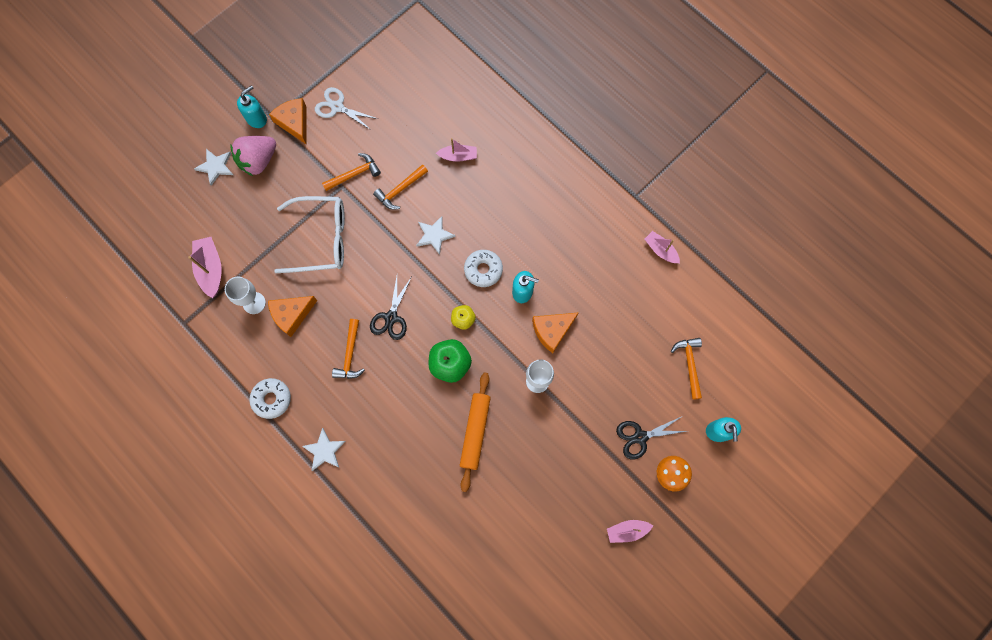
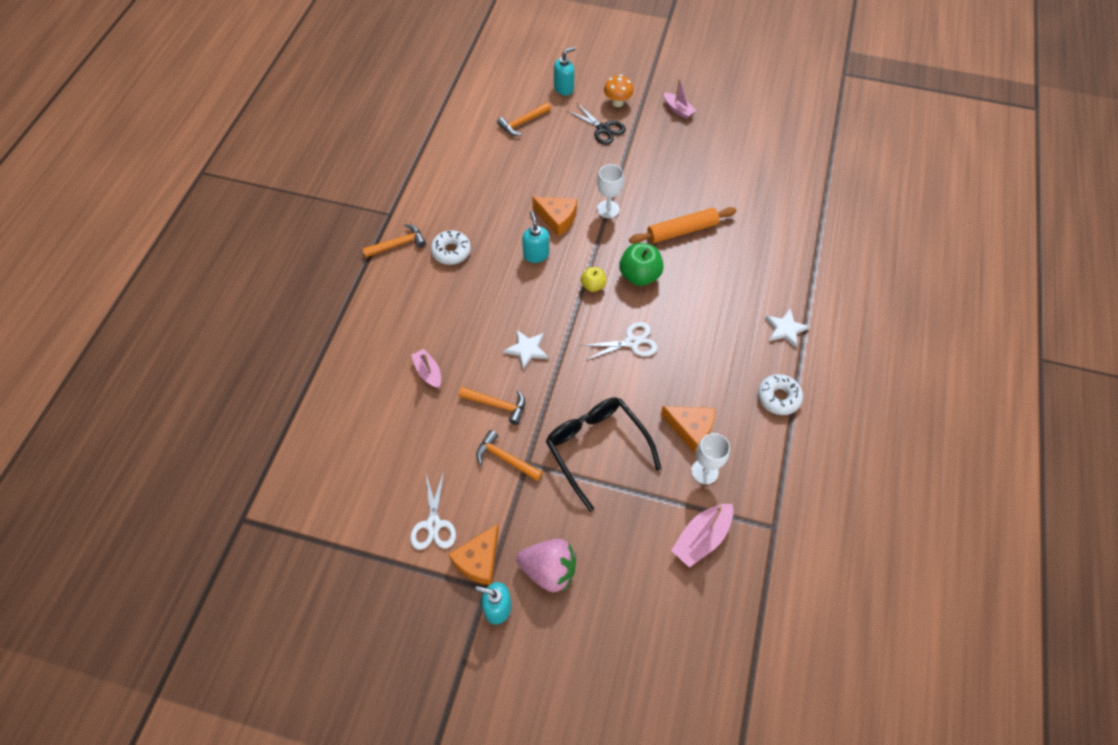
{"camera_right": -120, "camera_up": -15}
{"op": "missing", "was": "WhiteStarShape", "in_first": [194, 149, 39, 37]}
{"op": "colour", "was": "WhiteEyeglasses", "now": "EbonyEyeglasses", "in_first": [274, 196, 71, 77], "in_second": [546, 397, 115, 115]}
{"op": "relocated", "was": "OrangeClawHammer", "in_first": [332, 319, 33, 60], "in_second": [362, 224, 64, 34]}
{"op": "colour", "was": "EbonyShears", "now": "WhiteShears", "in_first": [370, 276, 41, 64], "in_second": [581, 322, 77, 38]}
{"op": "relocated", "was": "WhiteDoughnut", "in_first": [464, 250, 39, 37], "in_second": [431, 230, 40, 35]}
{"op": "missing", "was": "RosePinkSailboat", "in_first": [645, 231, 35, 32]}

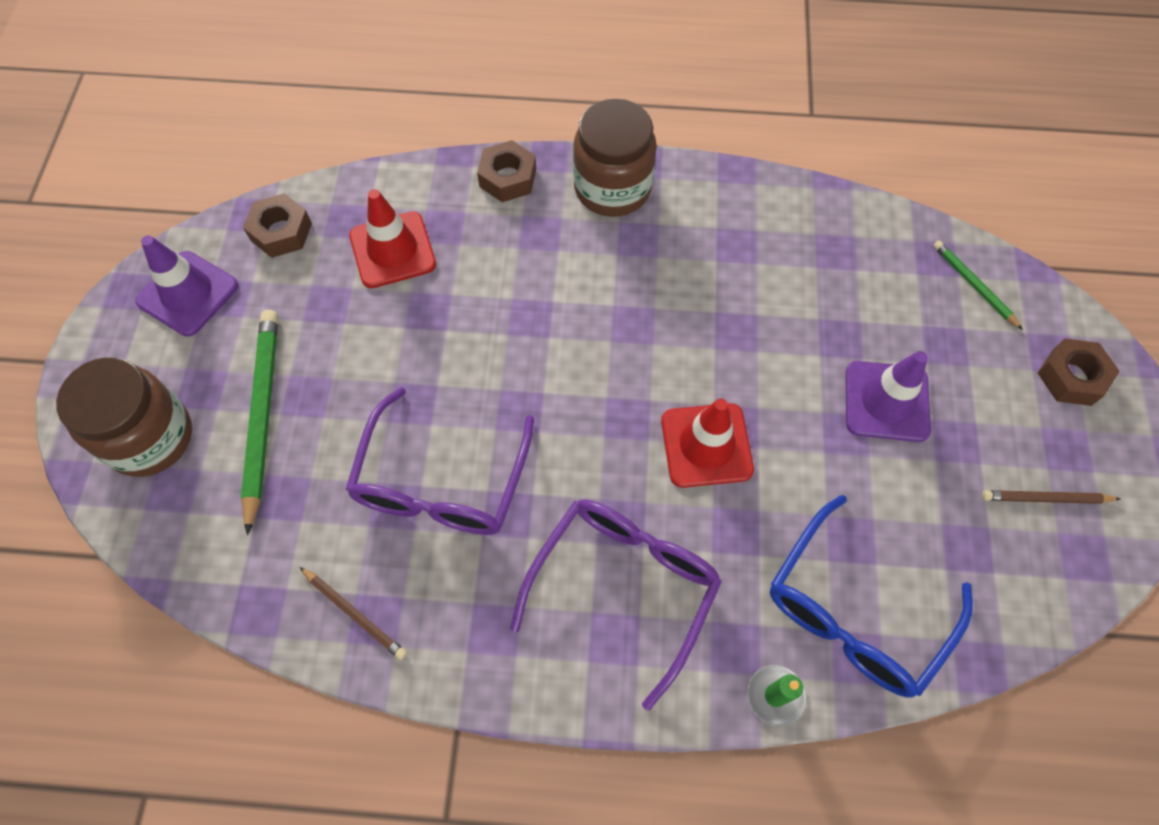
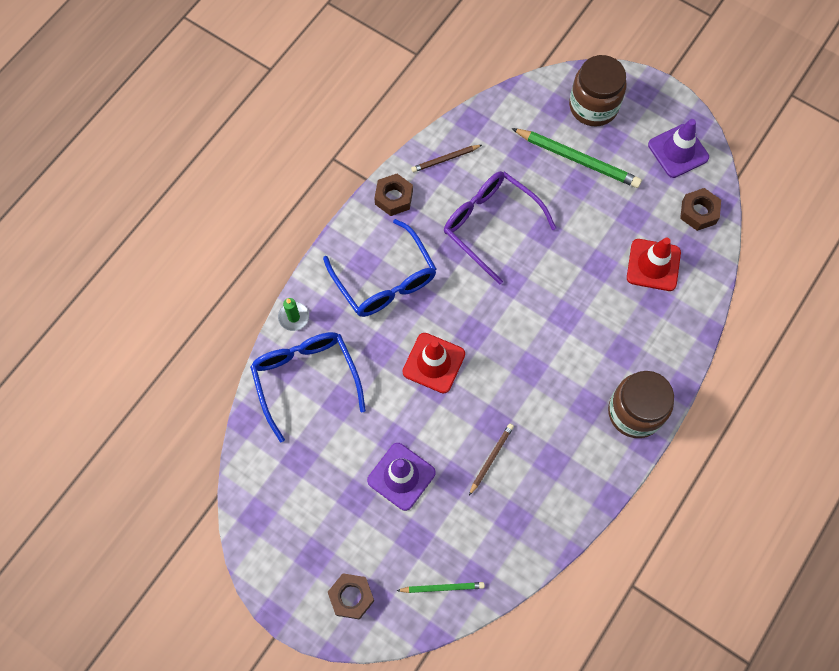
{"camera_right": 120, "camera_up": 5}
{"op": "relocated", "was": "BrownHexNut", "in_first": [477, 140, 59, 62], "in_second": [374, 174, 39, 42]}
{"op": "colour", "was": "RoyalPurpleEyeglasses", "now": "RoyalBlueEyeglasses", "in_first": [510, 499, 212, 211], "in_second": [323, 219, 114, 98]}
{"op": "relocated", "was": "BrownPencil", "in_first": [982, 490, 138, 14], "in_second": [469, 424, 45, 71]}

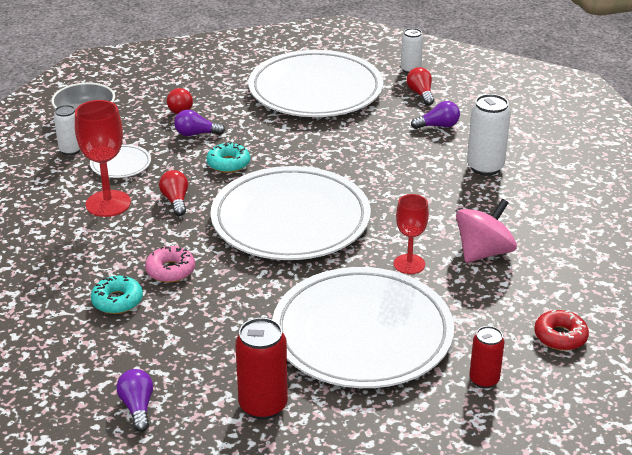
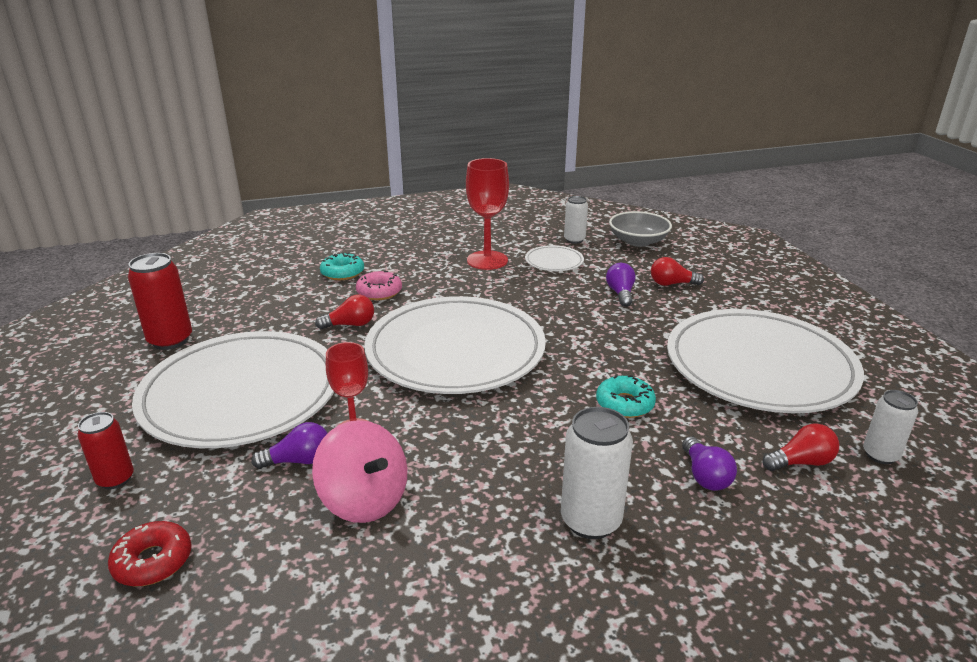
{"camera_right": 90, "camera_up": -5}
{"op": "relocated", "was": "RoyalPurpleLightbulb", "in_first": [116, 369, 37, 63], "in_second": [251, 422, 77, 47]}
{"op": "relocated", "was": "CrimsonLightbulb", "in_first": [159, 170, 29, 46], "in_second": [315, 295, 59, 34]}
{"op": "relocated", "was": "AquaDoughnut", "in_first": [206, 142, 44, 31], "in_second": [596, 375, 60, 43]}

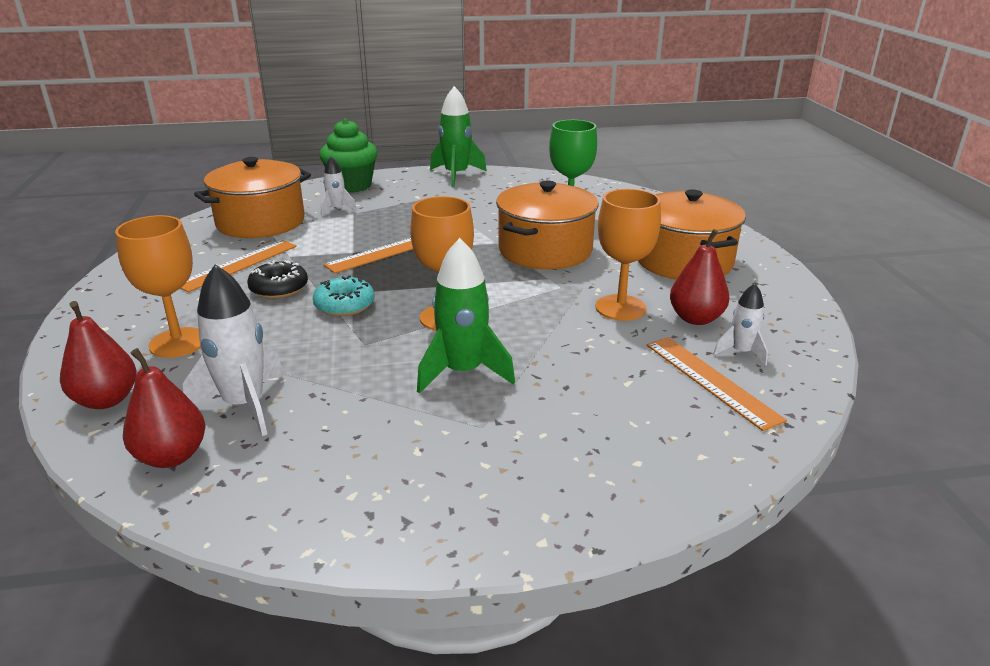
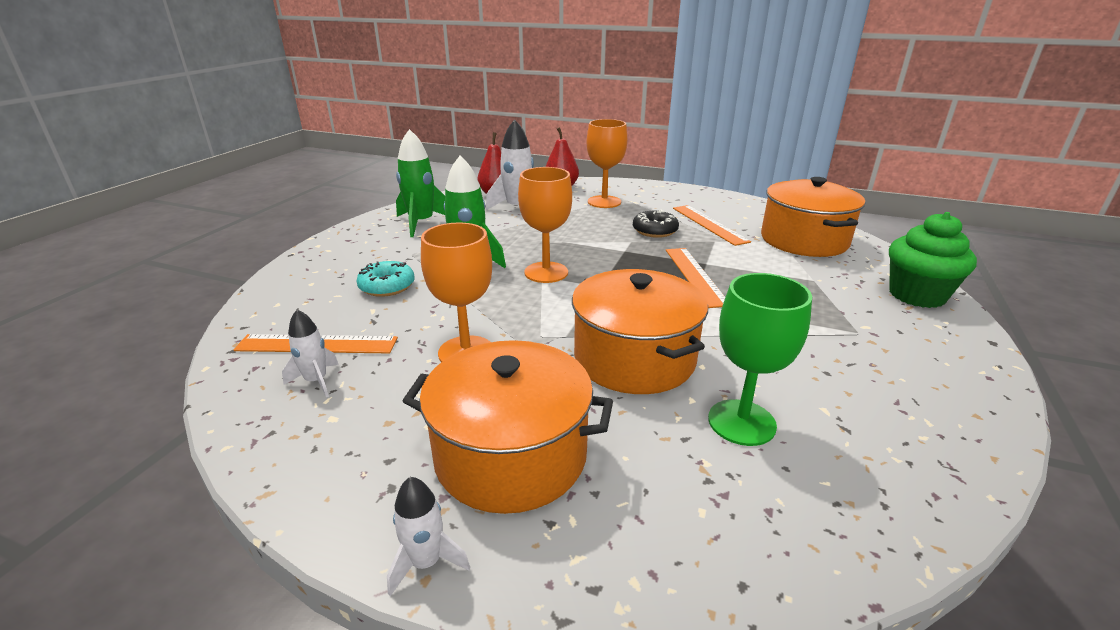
{"camera_right": 120, "camera_up": 0}
{"op": "relocated", "was": "AquaDoughnut", "in_first": [313, 275, 62, 41], "in_second": [356, 261, 58, 36]}
{"op": "relocated", "was": "WhiteToyRocket", "in_first": [321, 156, 36, 59], "in_second": [387, 477, 83, 119]}
{"op": "relocated", "was": "EmeraldToyRocket", "in_first": [430, 86, 57, 101], "in_second": [396, 129, 49, 108]}
{"op": "missing", "was": "CrimsonPear", "in_first": [670, 229, 60, 96]}

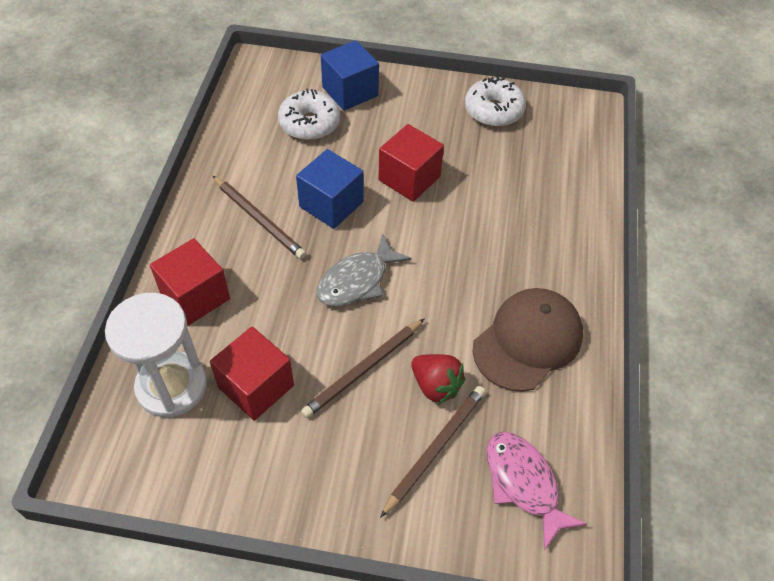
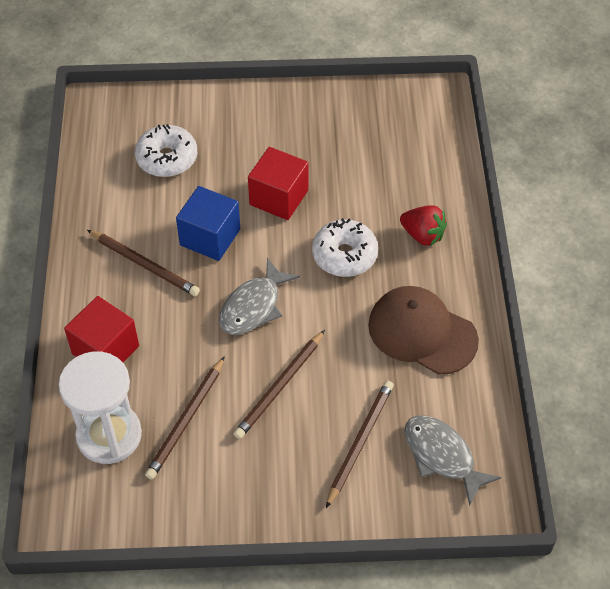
{"camera_right": -10, "camera_up": 0}
{"op": "exchanged", "was": "CrimsonSolidCube", "now": "BrownPencil", "in_first": [210, 327, 84, 94], "in_second": [145, 356, 80, 124]}
{"op": "missing", "was": "RoyalBlueSolidCube", "in_first": [321, 40, 58, 71]}
{"op": "relocated", "was": "CrimsonToyStrawberry", "in_first": [411, 354, 54, 51], "in_second": [400, 205, 47, 41]}
{"op": "relocated", "was": "WhiteDoughnut", "in_first": [465, 76, 61, 51], "in_second": [312, 218, 66, 59]}
{"op": "spun", "was": "BrownBaseballCap", "in_first": [473, 288, 110, 104], "in_second": [368, 286, 111, 89], "clockwise": -90}
{"op": "colour", "was": "RosePinkToyFish", "now": "GreyToyFish", "in_first": [486, 432, 101, 118], "in_second": [404, 416, 97, 90]}

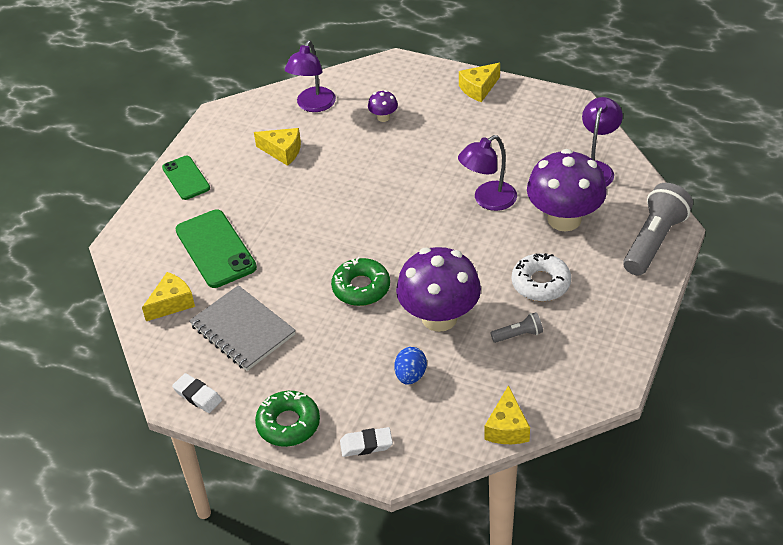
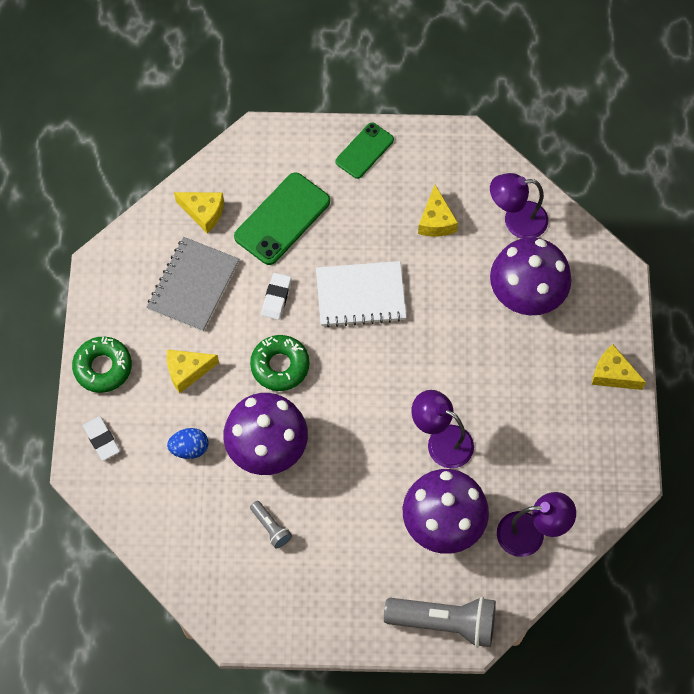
{"camera_right": 65, "camera_up": 20}
{"op": "relocated", "was": "WhitePencilEraser", "in_first": [172, 373, 50, 40], "in_second": [261, 273, 30, 47]}
{"op": "size", "was": "RoyalPurpleFungus", "in_first": [368, 90, 30, 32], "in_second": [490, 237, 82, 78], "ratio": 2.36}
{"op": "relocated", "was": "GoldenCheeseWedge", "in_first": [484, 385, 46, 59], "in_second": [167, 349, 52, 44]}
{"op": "missing", "was": "WhiteDoughnut", "in_first": [512, 253, 59, 48]}
{"op": "appeared", "now": "WhiteNotepad", "in_second": [316, 261, 91, 66]}

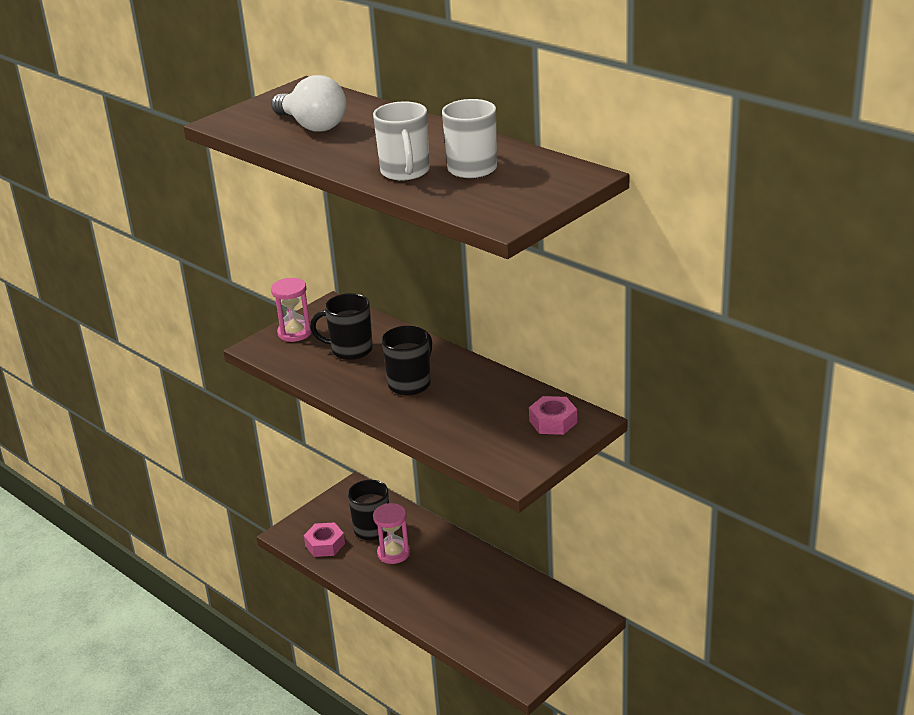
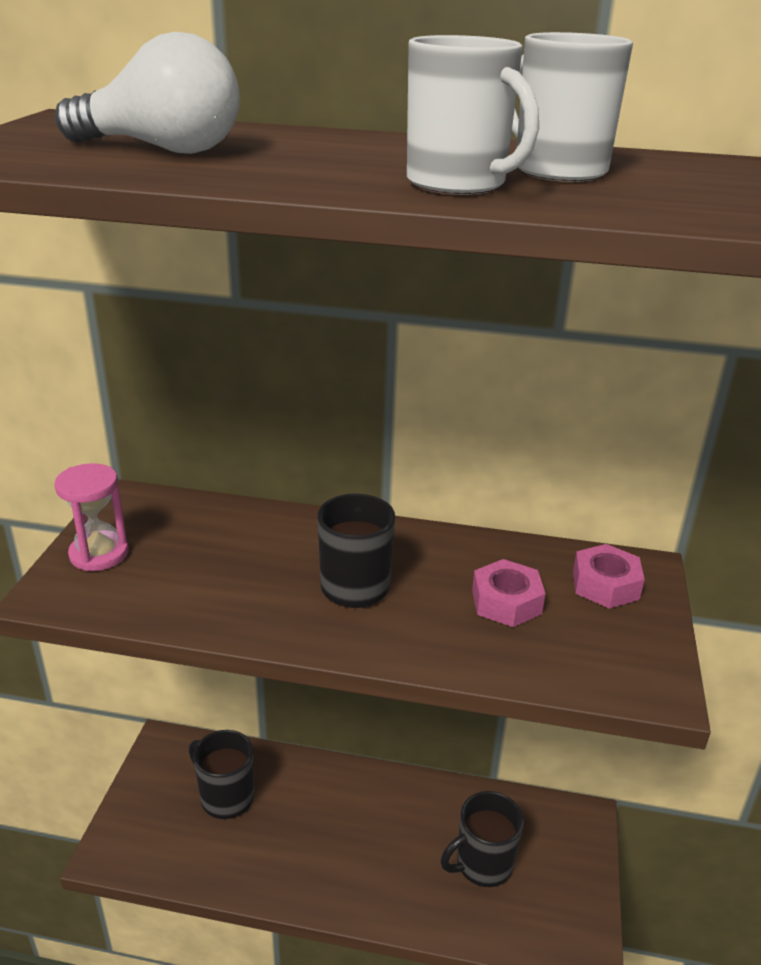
{"camera_right": -35, "camera_up": 0}
{"op": "relocated", "was": "RosePinkHexNut", "in_first": [304, 522, 41, 35], "in_second": [472, 559, 74, 68]}
{"op": "relocated", "was": "EbonyTeaMug", "in_first": [310, 293, 63, 67], "in_second": [441, 791, 83, 96]}
{"op": "missing", "was": "RosePinkSandglass", "in_first": [373, 503, 37, 61]}

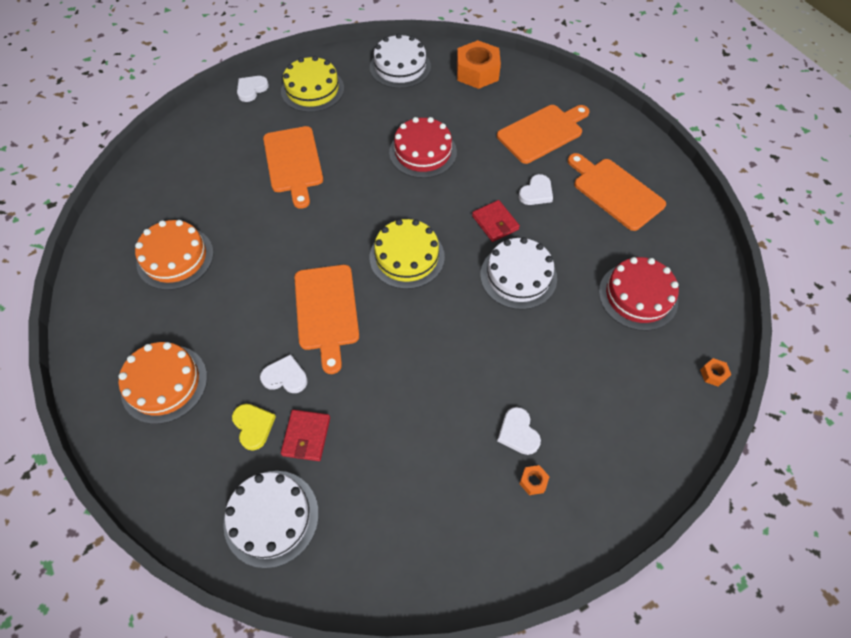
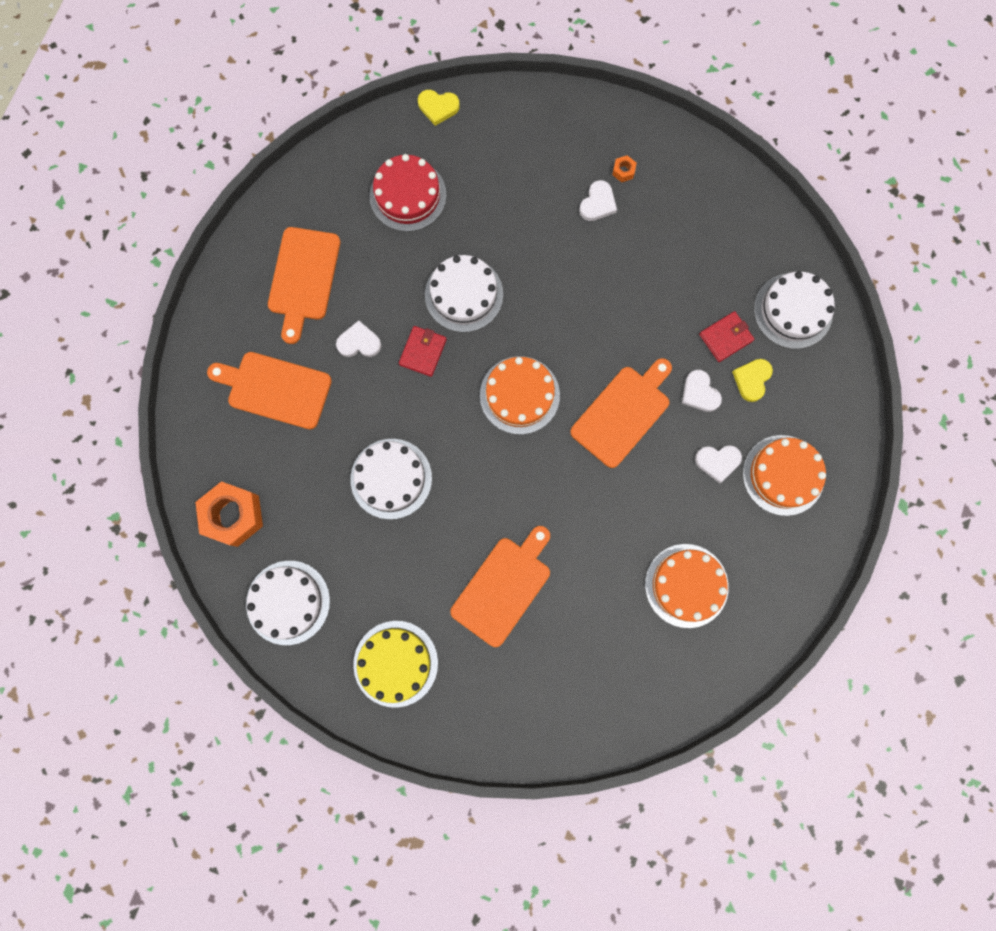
{"camera_right": -130, "camera_up": 20}
{"op": "relocated", "was": "WhiteLoveHeart", "in_first": [237, 76, 32, 26], "in_second": [695, 445, 47, 38]}
{"op": "colour", "was": "GoldenLayerCake", "now": "OrangeLayerCake", "in_first": [370, 219, 75, 70], "in_second": [480, 356, 80, 79]}
{"op": "colour", "was": "CrimsonLayerCake", "now": "WhiteLayerCake", "in_first": [389, 117, 68, 61], "in_second": [350, 439, 82, 80]}
{"op": "exchanged", "was": "OrangeHexNut", "now": "GoldenLoveHeart", "in_first": [700, 358, 31, 28], "in_second": [418, 90, 42, 36]}

